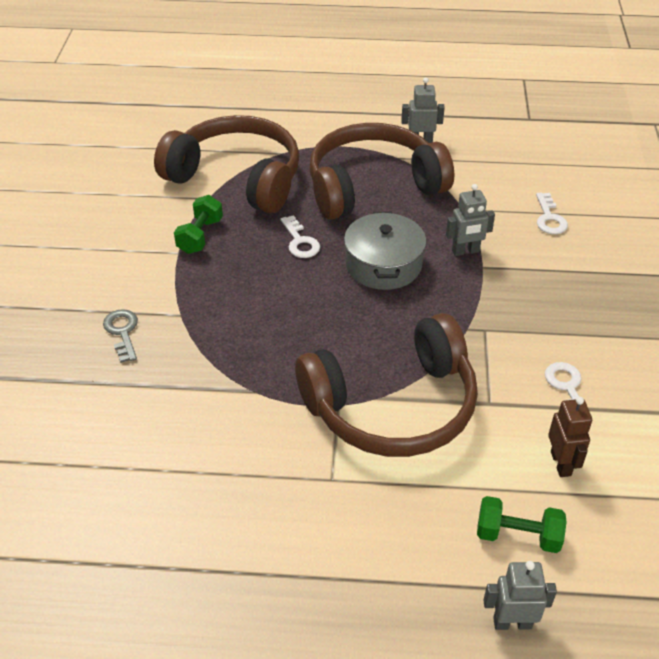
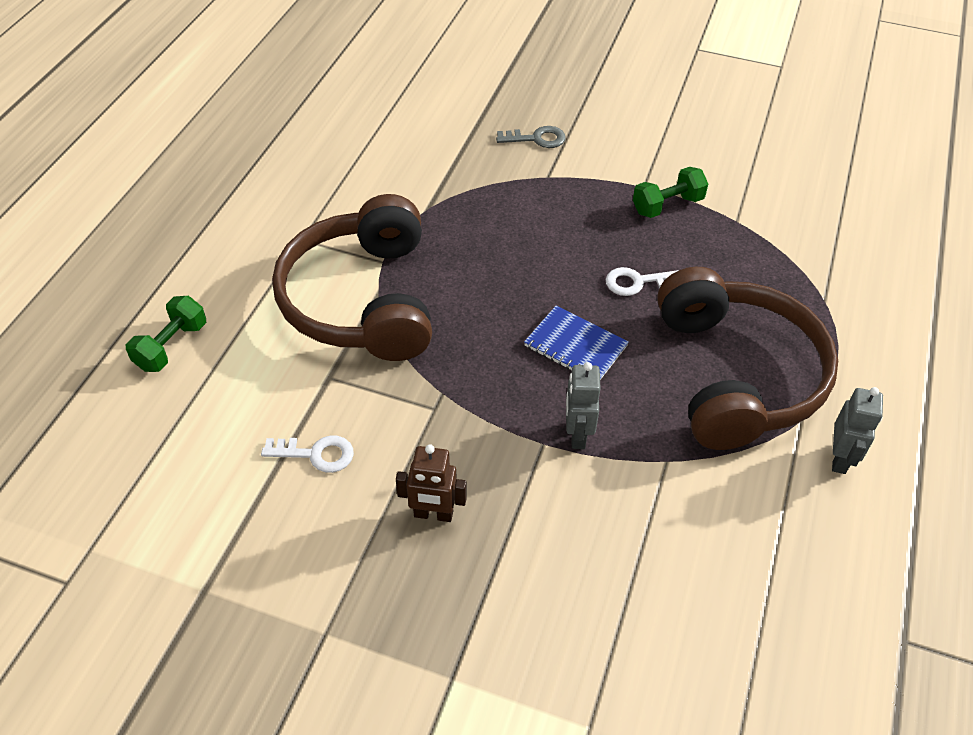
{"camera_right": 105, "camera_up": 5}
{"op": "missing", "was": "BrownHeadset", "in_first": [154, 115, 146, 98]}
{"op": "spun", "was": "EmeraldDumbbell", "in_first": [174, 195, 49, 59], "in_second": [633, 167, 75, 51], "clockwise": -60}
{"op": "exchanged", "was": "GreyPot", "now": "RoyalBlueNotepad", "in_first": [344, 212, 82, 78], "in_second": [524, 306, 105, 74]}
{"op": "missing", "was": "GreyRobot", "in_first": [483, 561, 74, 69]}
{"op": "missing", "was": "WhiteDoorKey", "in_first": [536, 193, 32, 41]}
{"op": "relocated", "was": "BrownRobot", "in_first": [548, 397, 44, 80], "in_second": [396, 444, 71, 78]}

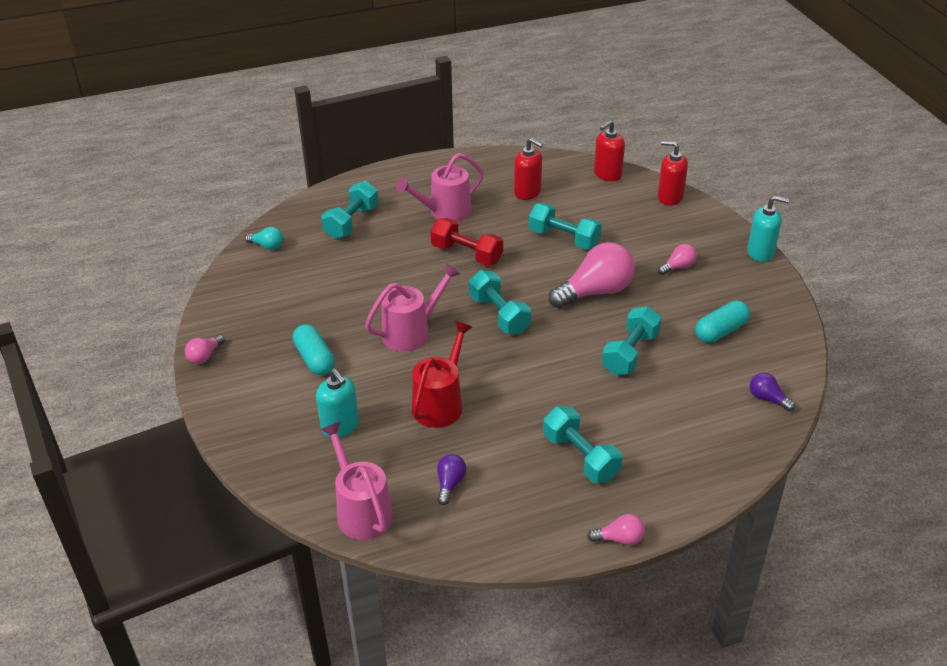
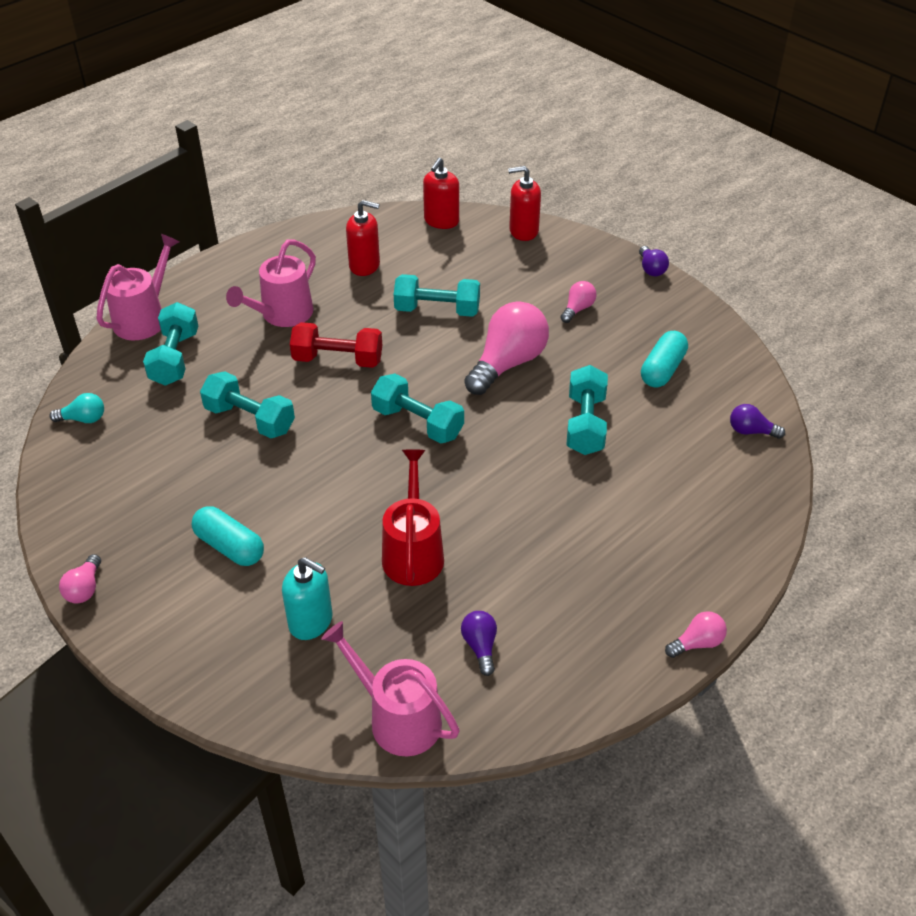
{"camera_right": -25, "camera_up": 5}
{"op": "relocated", "was": "RosePinkSprinklingCan", "in_first": [365, 263, 95, 89], "in_second": [96, 234, 83, 106]}
{"op": "relocated", "was": "AquaDumbbell", "in_first": [543, 406, 79, 77], "in_second": [200, 371, 95, 67]}
{"op": "exchanged", "was": "AquaSoapDispenser", "now": "RoyalPurpleLightbulb", "in_first": [747, 195, 43, 67], "in_second": [639, 246, 30, 30]}

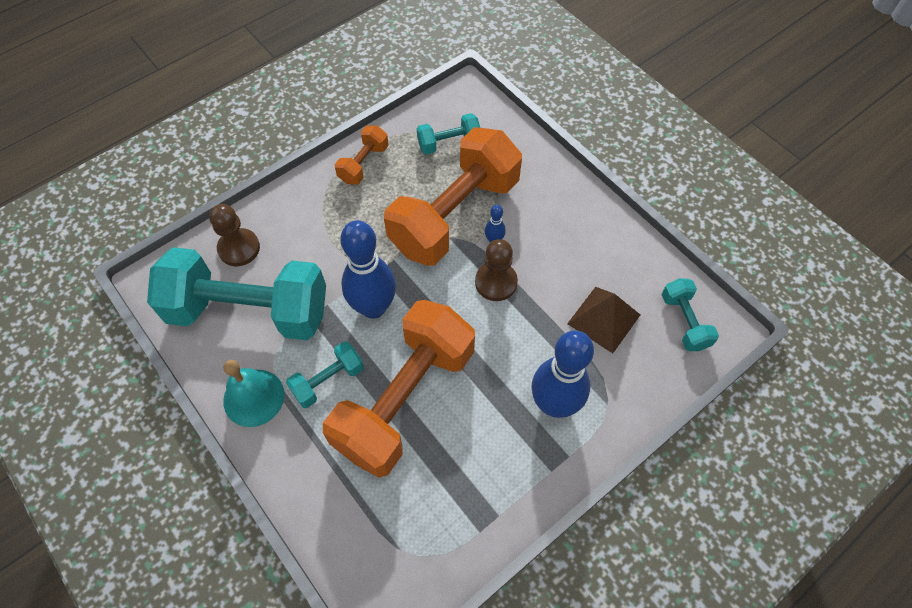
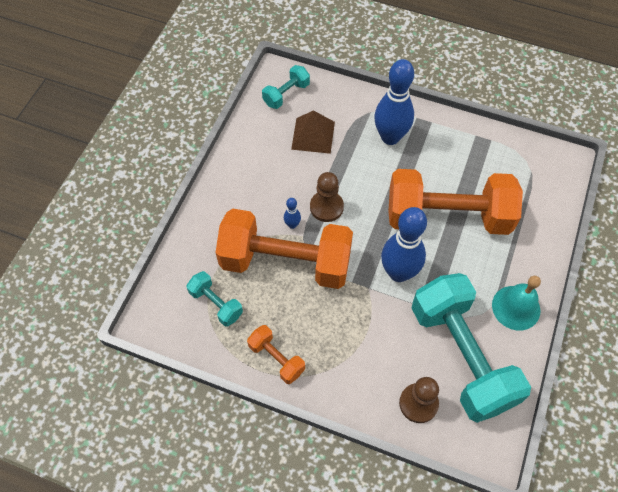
{"camera_right": -120, "camera_up": 0}
{"op": "missing", "was": "AquaDumbbell", "in_first": [286, 341, 78, 67]}
{"op": "spun", "was": "OrangeDumbbell", "in_first": [335, 125, 54, 60], "in_second": [247, 325, 58, 59], "clockwise": 45}

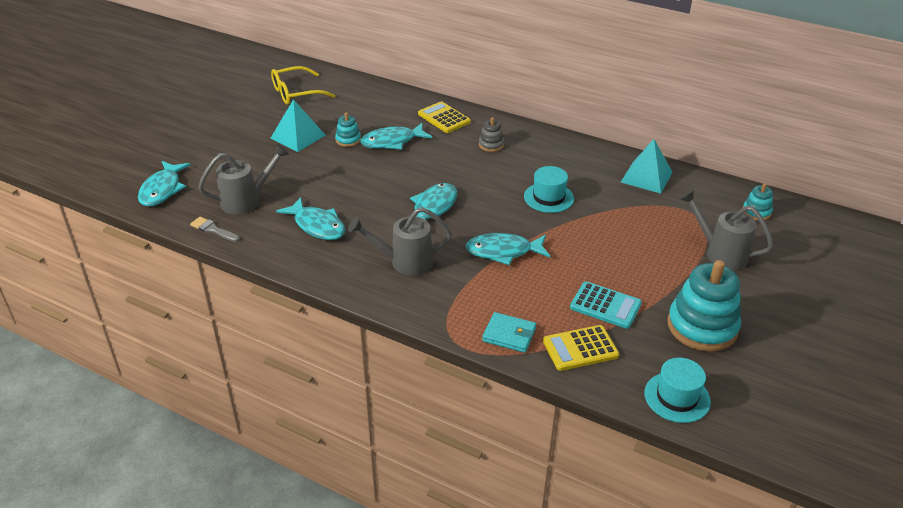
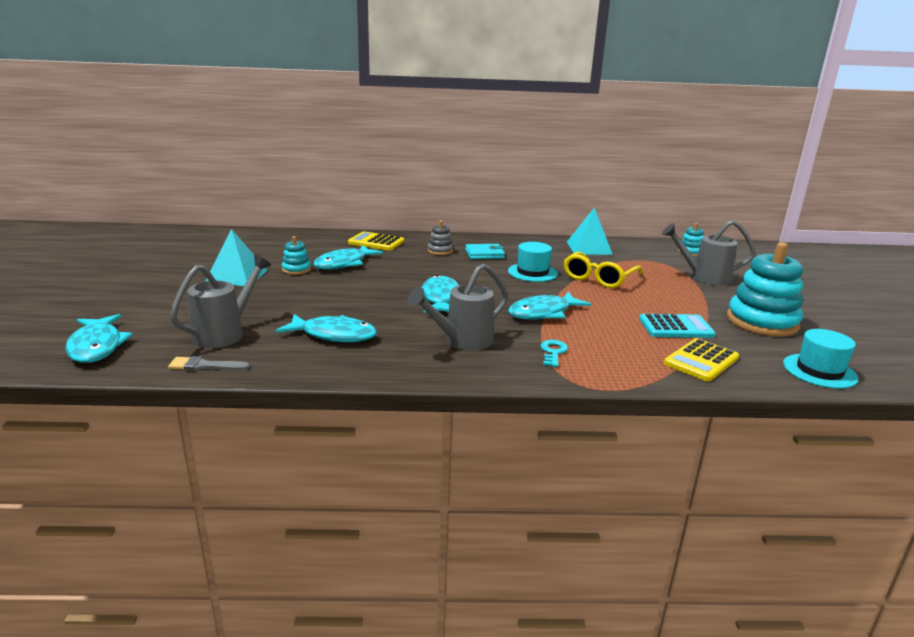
{"camera_right": -30, "camera_up": -15}
{"op": "relocated", "was": "GoldenEyeglasses", "in_first": [271, 66, 64, 39], "in_second": [564, 252, 78, 36]}
{"op": "relocated", "was": "AquaBillfold", "in_first": [482, 312, 54, 41], "in_second": [465, 244, 40, 15]}
{"op": "appeared", "now": "AquaDoorKey", "in_second": [541, 340, 27, 27]}

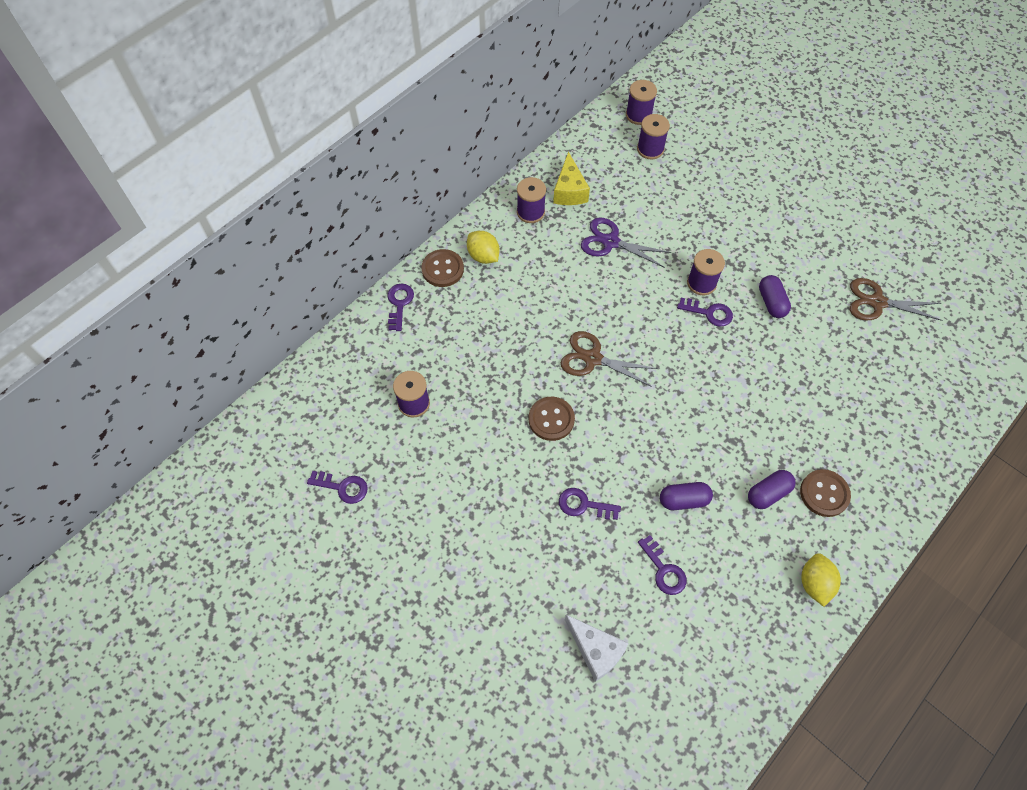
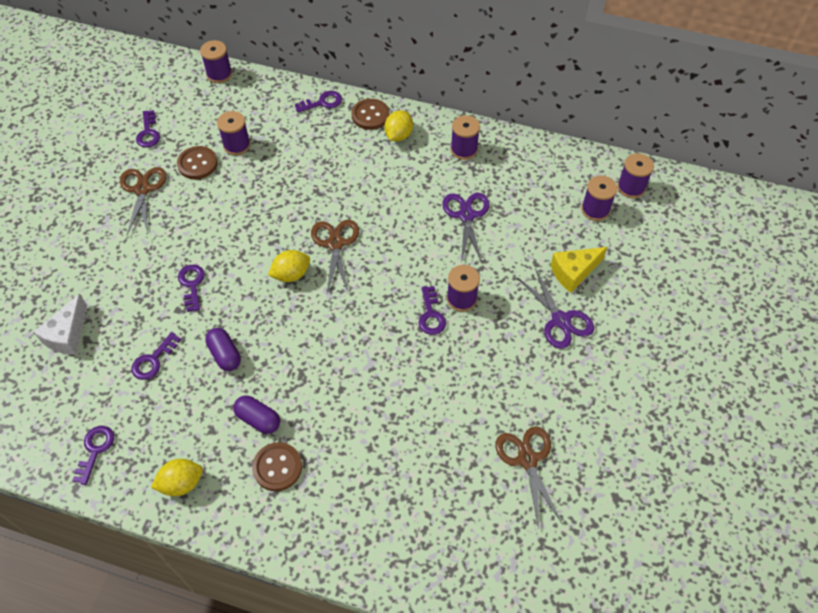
{"camera_right": 65, "camera_up": -5}
{"op": "relocated", "was": "BrownShirtButton", "in_first": [529, 397, 46, 44], "in_second": [177, 146, 41, 33]}
{"op": "relocated", "was": "GoldenCheeseWedge", "in_first": [553, 152, 37, 53], "in_second": [551, 247, 56, 46]}
{"op": "missing", "was": "RoyalPurpleCapsule", "in_first": [759, 275, 32, 43]}
{"op": "appeared", "now": "RoyalPurpleDoorKey", "in_second": [72, 426, 42, 59]}
{"op": "appeared", "now": "BrownShears", "in_second": [120, 167, 47, 68]}
{"op": "appeared", "now": "RoyalPurpleReelOfThread", "in_second": [200, 40, 32, 43]}
{"op": "appeared", "now": "GoldenToyLemon", "in_second": [268, 250, 42, 32]}
{"op": "appeared", "now": "RoyalPurpleShears", "in_second": [517, 268, 77, 81]}

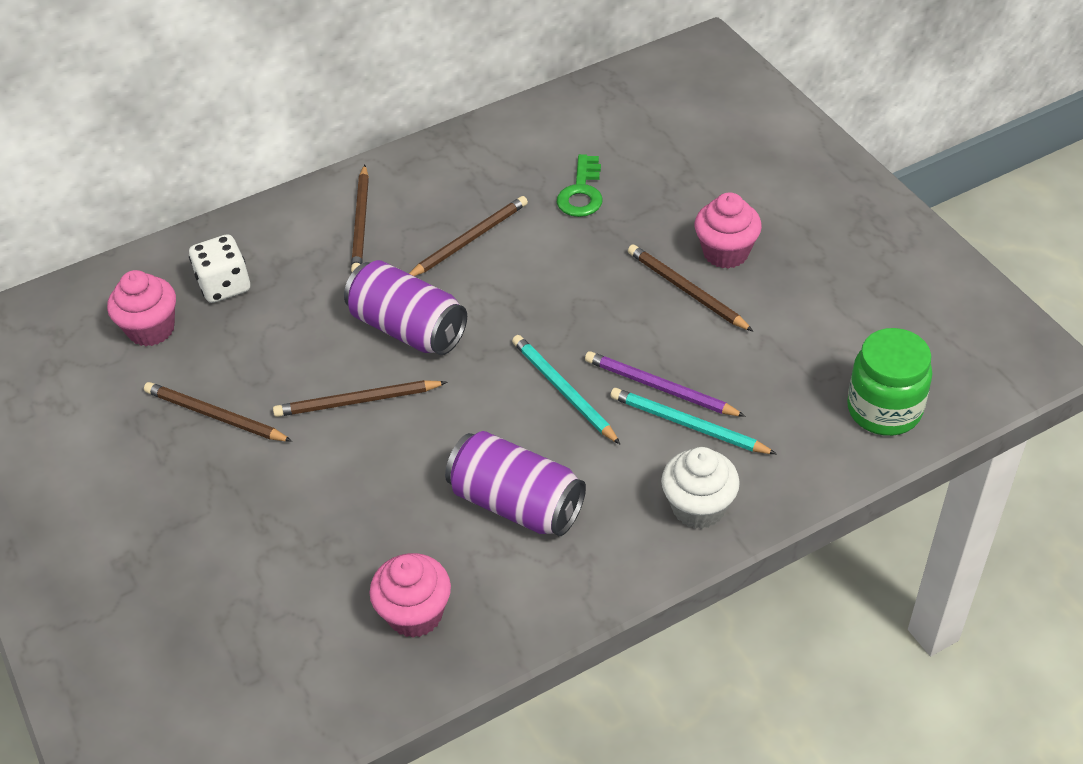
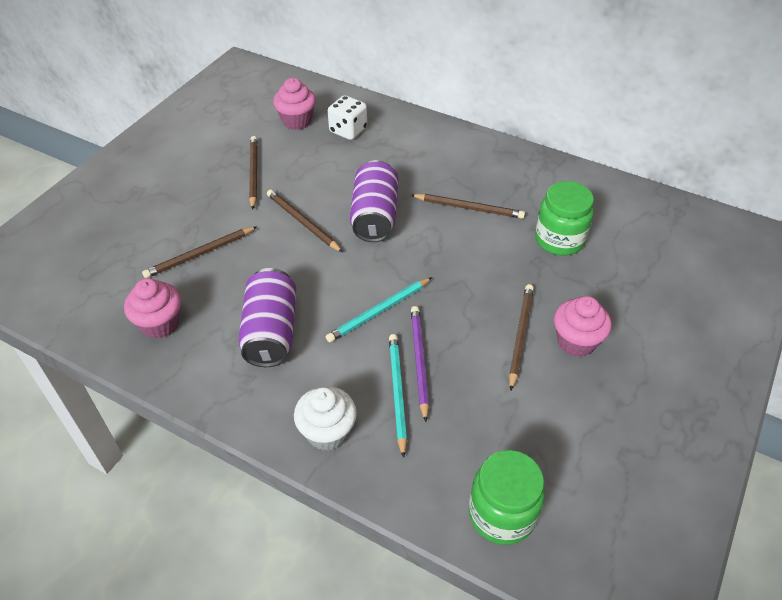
{"camera_right": 55, "camera_up": 0}
{"op": "relocated", "was": "BrownPencil", "in_first": [351, 165, 18, 107], "in_second": [142, 227, 115, 51]}
{"op": "spun", "was": "AquaPencil", "in_first": [512, 335, 108, 109], "in_second": [326, 277, 106, 65], "clockwise": -150}
{"op": "exchanged", "was": "EmeraldDoorKey", "now": "EmeraldPreserveJar", "in_first": [557, 154, 46, 63], "in_second": [535, 181, 59, 75]}

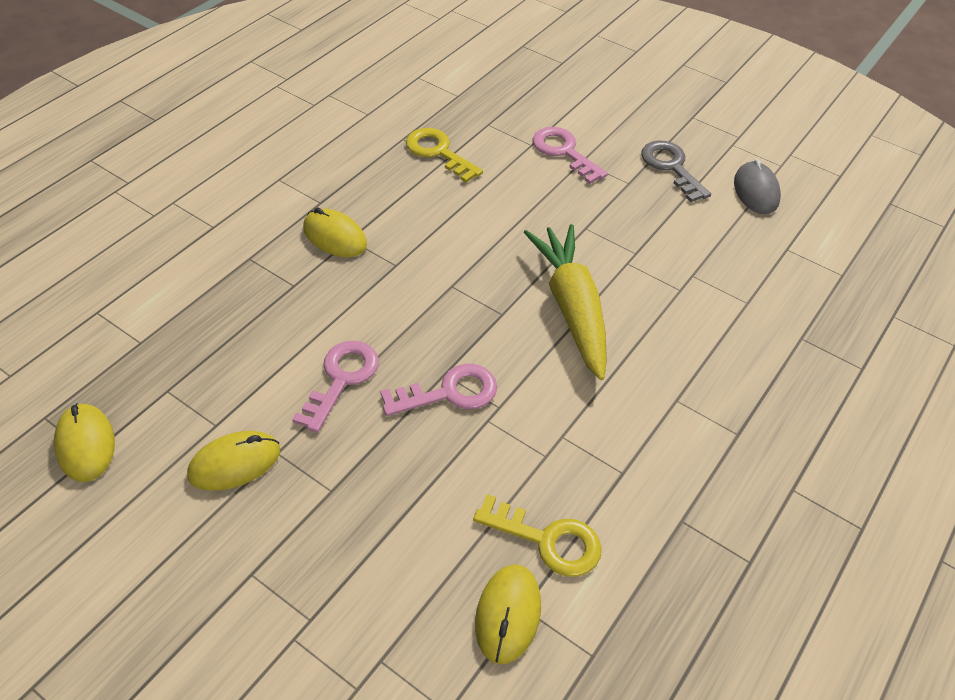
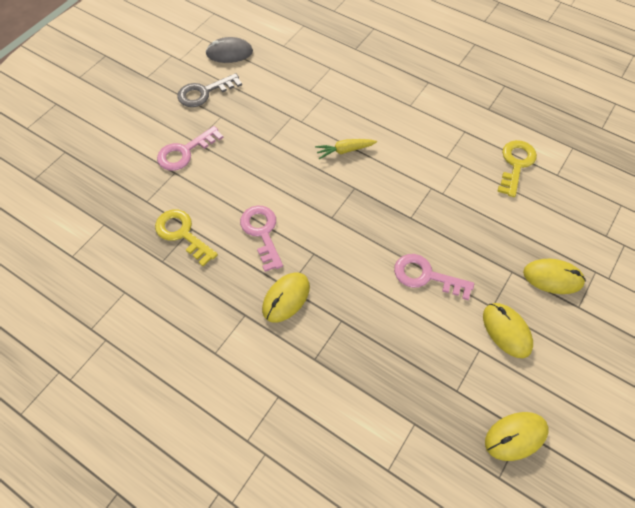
{"camera_right": -90, "camera_up": 10}
{"op": "relocated", "was": "RosePinkDoorKey", "in_first": [380, 364, 117, 52], "in_second": [240, 205, 43, 67]}
{"op": "spun", "was": "GoldenDoorKey", "in_first": [406, 128, 77, 55], "in_second": [155, 210, 63, 57], "clockwise": 90}
{"op": "relocated", "was": "GoldenComputerMouse", "in_first": [475, 565, 66, 99], "in_second": [523, 259, 63, 35]}
{"op": "size", "was": "GoldenToyCarrot", "in_first": [524, 224, 83, 156], "in_second": [315, 139, 62, 20], "ratio": 0.47}

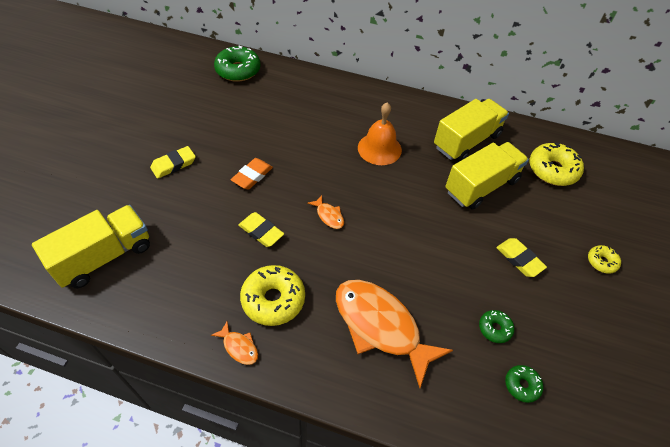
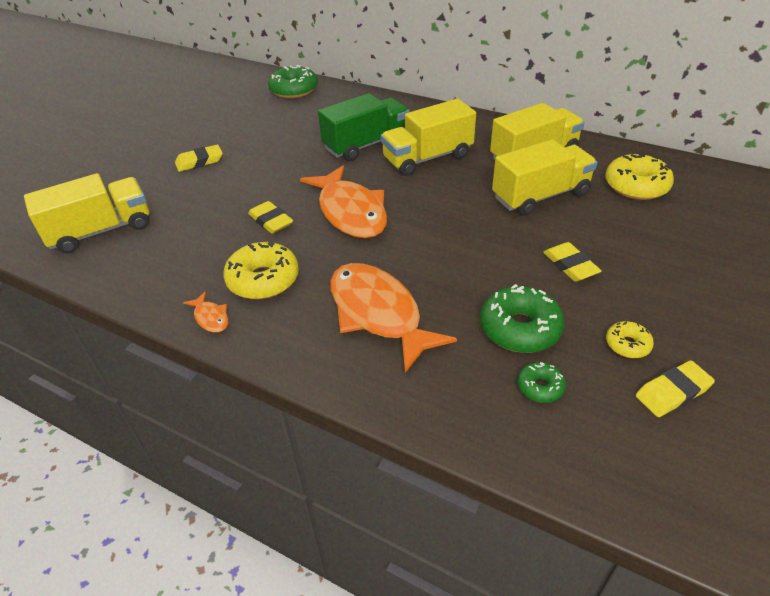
{"camera_right": 15, "camera_up": -10}
{"op": "missing", "was": "OrangePencilEraser", "in_first": [231, 158, 42, 32]}
{"op": "size", "was": "OrangeToyFish", "in_first": [307, 195, 37, 34], "in_second": [300, 165, 87, 73], "ratio": 2.42}
{"op": "exchanged", "was": "OrangeBell", "now": "GoldenTruck", "in_first": [358, 102, 44, 63], "in_second": [381, 99, 95, 77]}
{"op": "size", "was": "EmeraldDoughnut", "in_first": [479, 310, 35, 33], "in_second": [480, 284, 84, 69], "ratio": 1.89}
{"op": "relocated", "was": "GoldenDoughnut", "in_first": [588, 245, 33, 29], "in_second": [606, 321, 48, 37]}
{"op": "appeared", "now": "EmeraldTruck", "in_second": [318, 93, 92, 68]}
{"op": "appeared", "now": "GoldenPencilEraser", "in_second": [636, 360, 79, 57]}

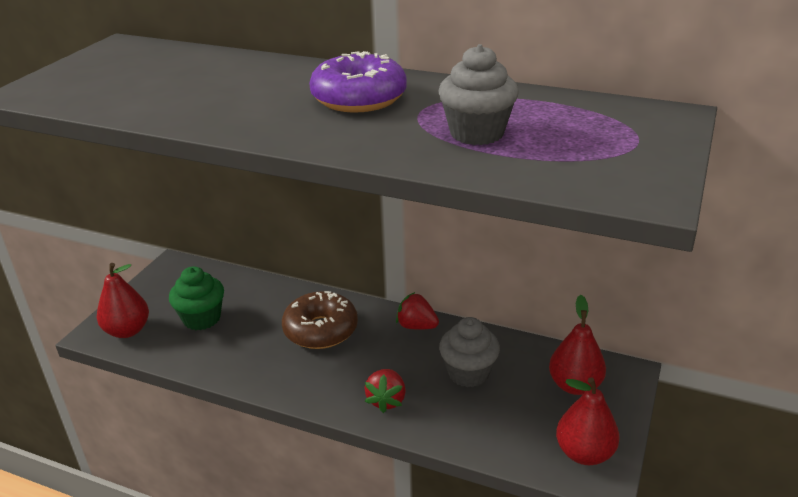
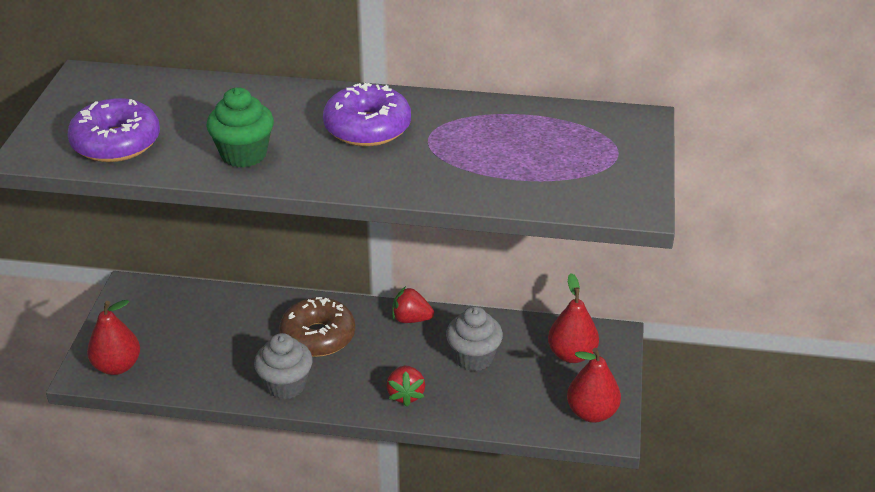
{"camera_right": -15, "camera_up": 5}
{"op": "relocated", "was": "EmeraldCupcake", "in_first": [169, 266, 55, 64], "in_second": [206, 87, 68, 81]}
{"op": "relocated", "was": "GreyCupcake", "in_first": [438, 44, 81, 101], "in_second": [254, 333, 59, 66]}
{"op": "appeared", "now": "RoyalPurpleDoughnut", "in_second": [68, 98, 92, 64]}

